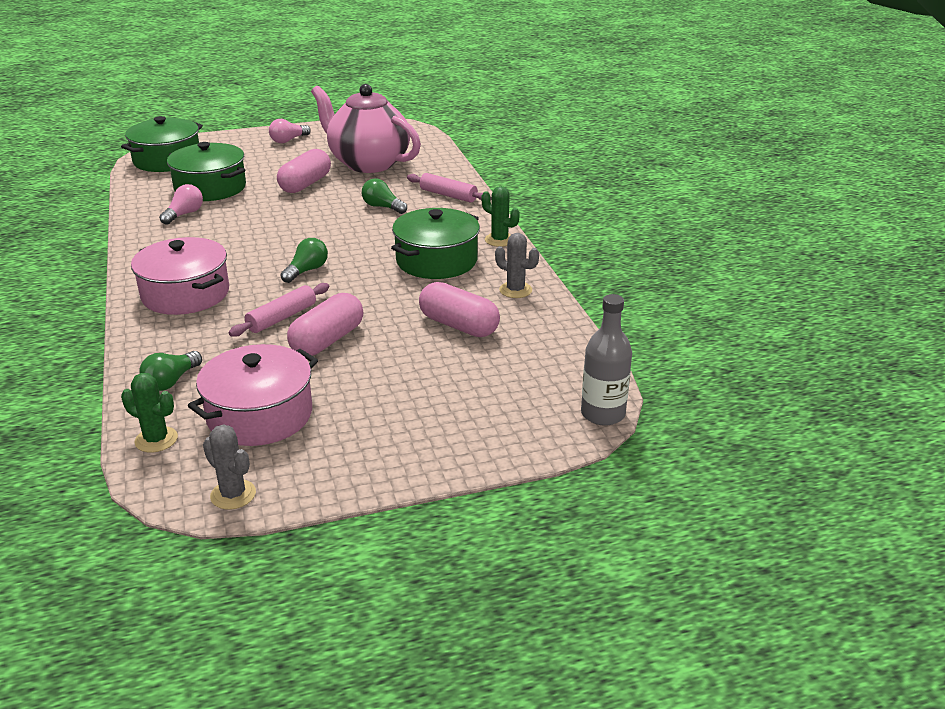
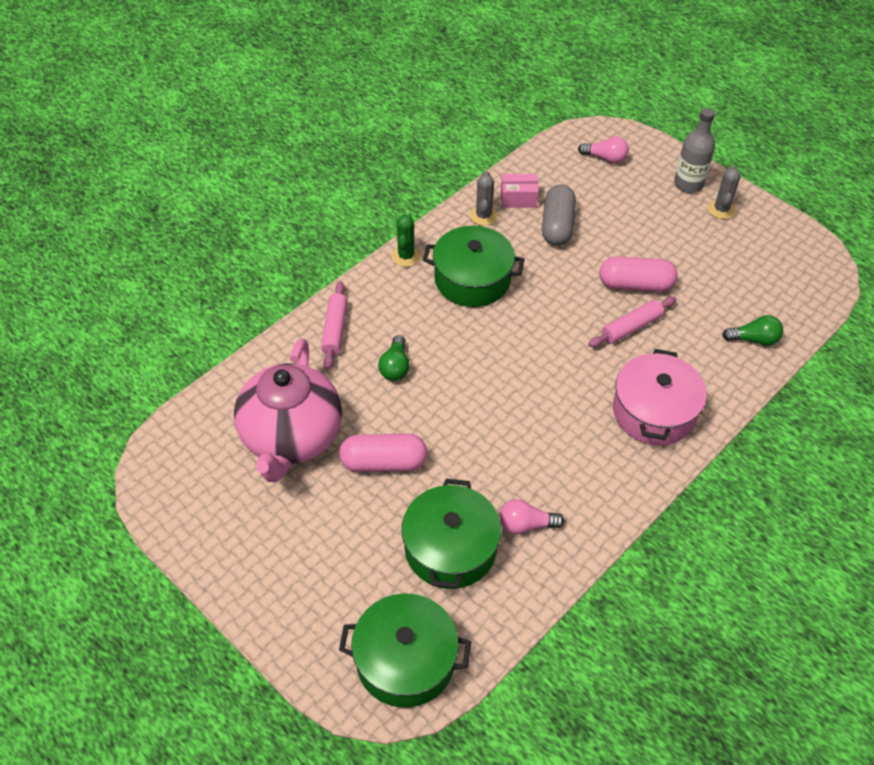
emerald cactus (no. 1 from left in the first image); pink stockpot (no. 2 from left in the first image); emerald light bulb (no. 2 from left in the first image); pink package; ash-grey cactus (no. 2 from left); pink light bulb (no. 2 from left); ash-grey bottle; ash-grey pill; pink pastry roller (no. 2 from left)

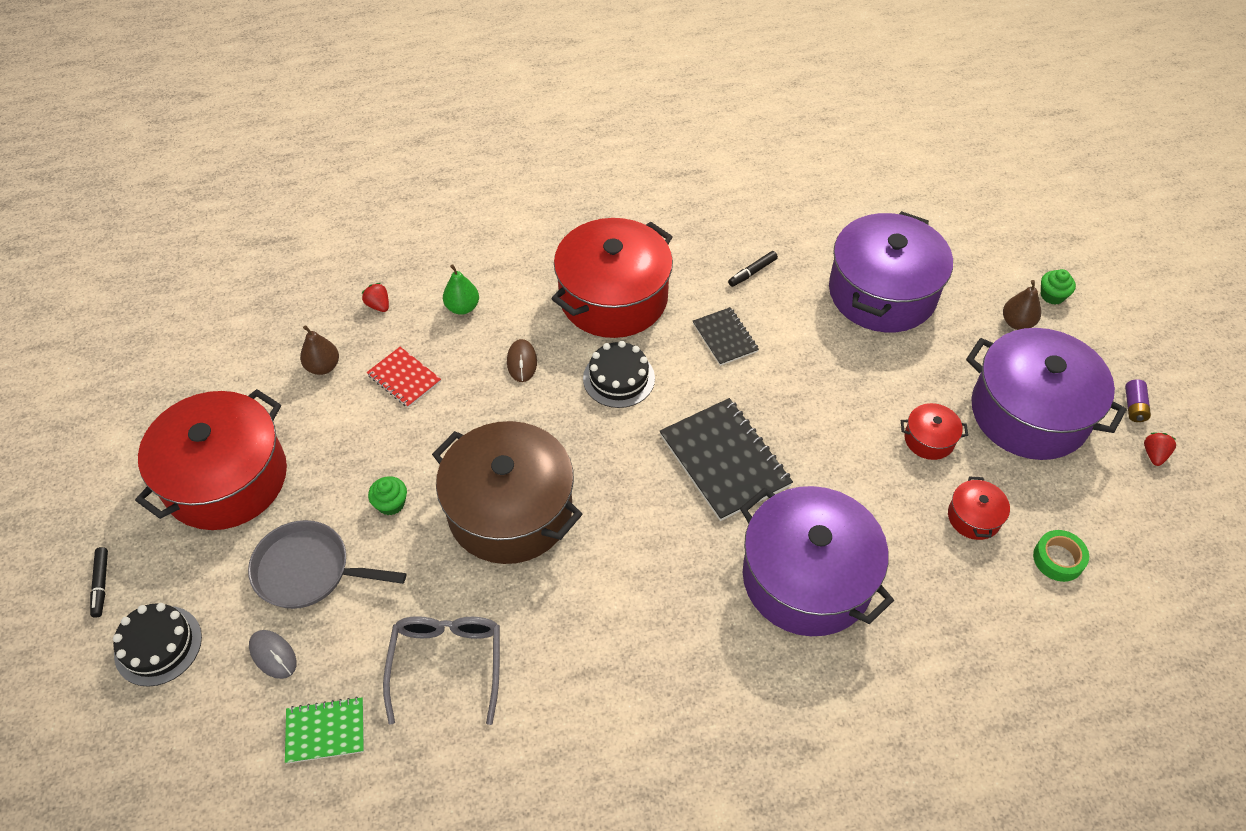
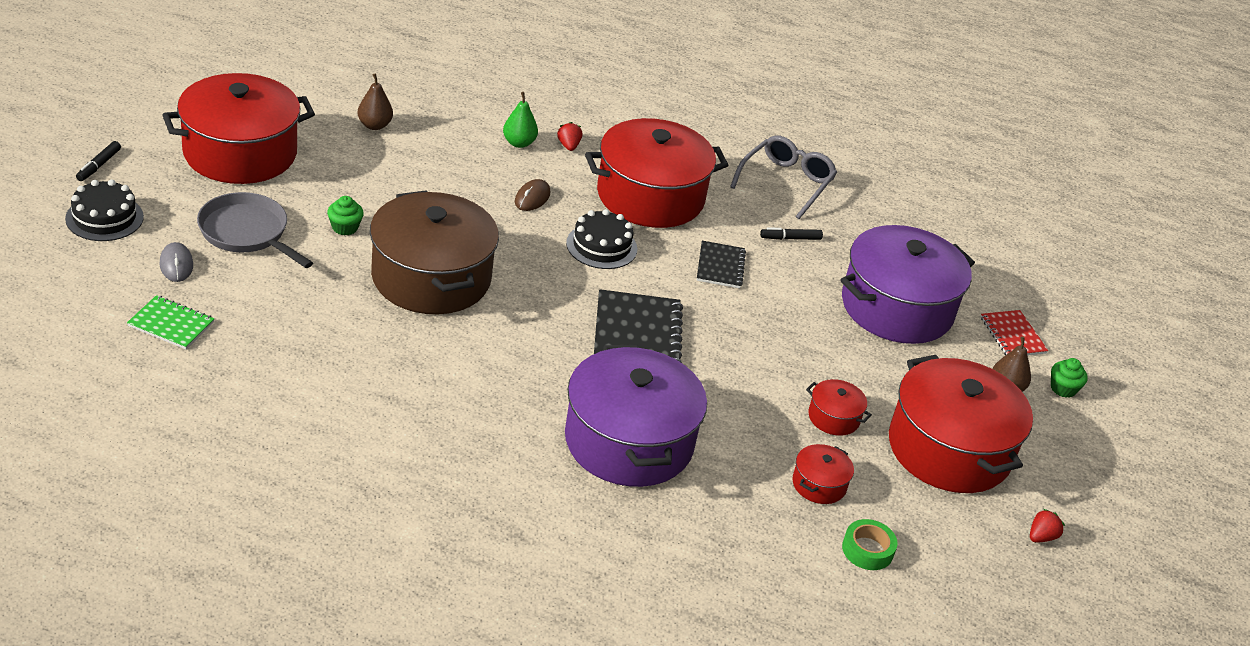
purple AA battery; red strawberry (no. 1 from left); red notebook; ash-grey eyeglasses; red stockpot (no. 5 from left)

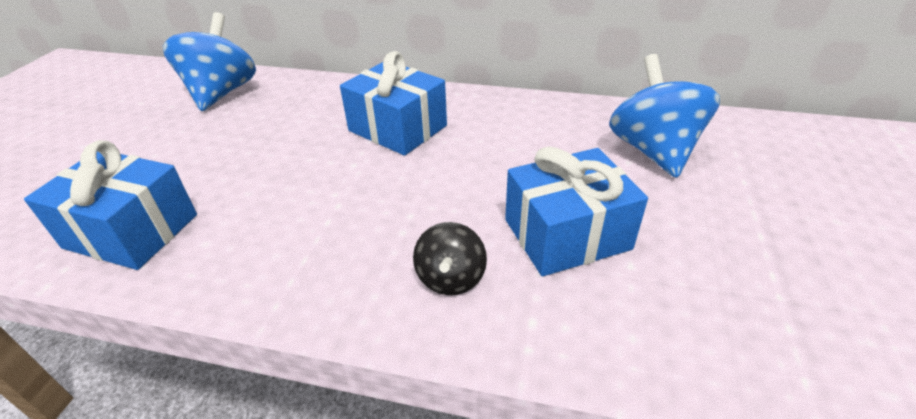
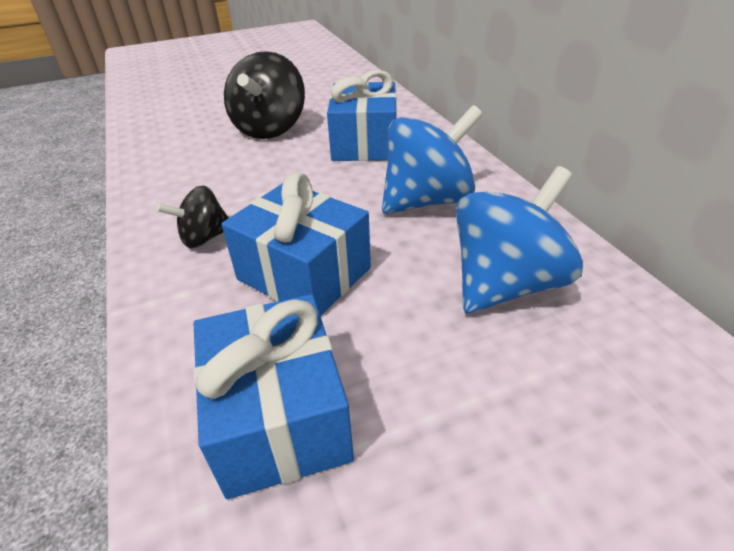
ebony whirligig (no. 2 from left); blue present (no. 1 from left); blue whirligig (no. 1 from left)

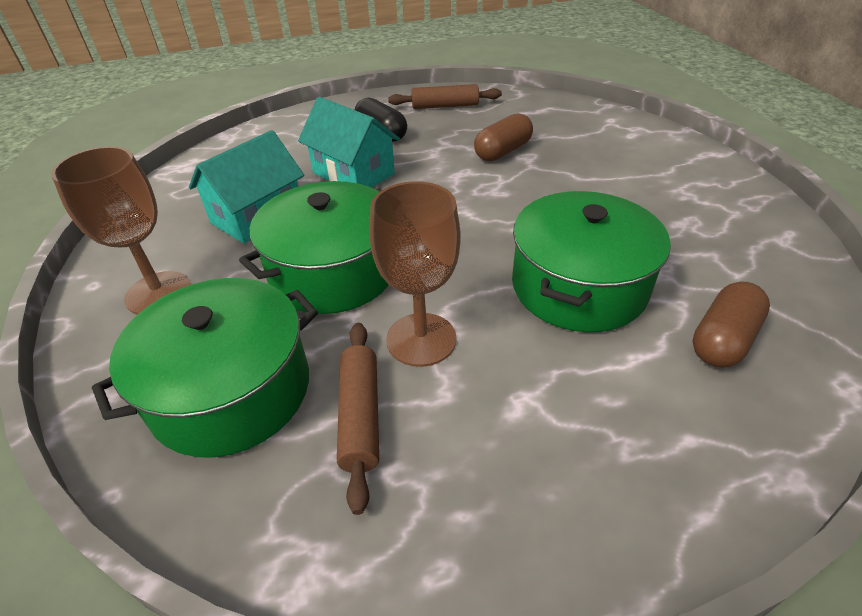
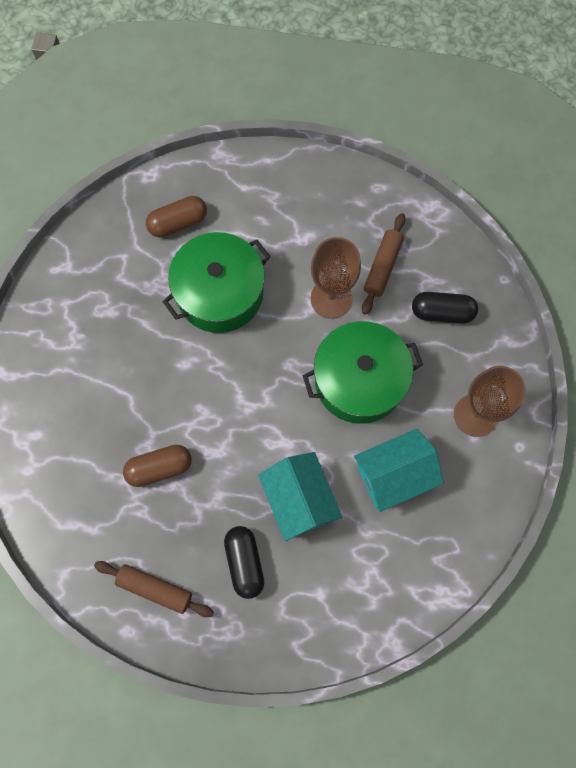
ebony pill (no. 2 from left)

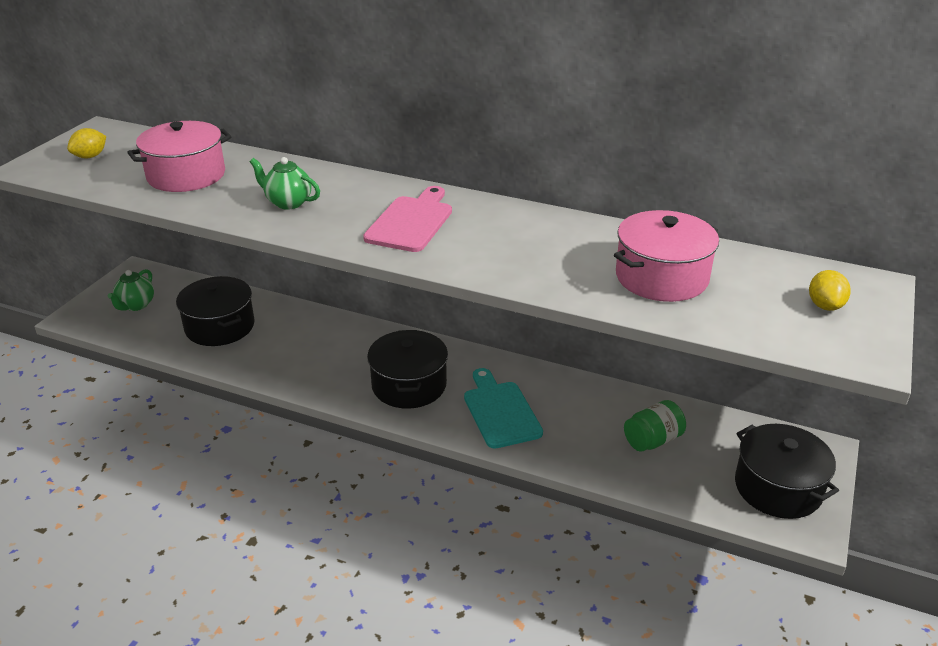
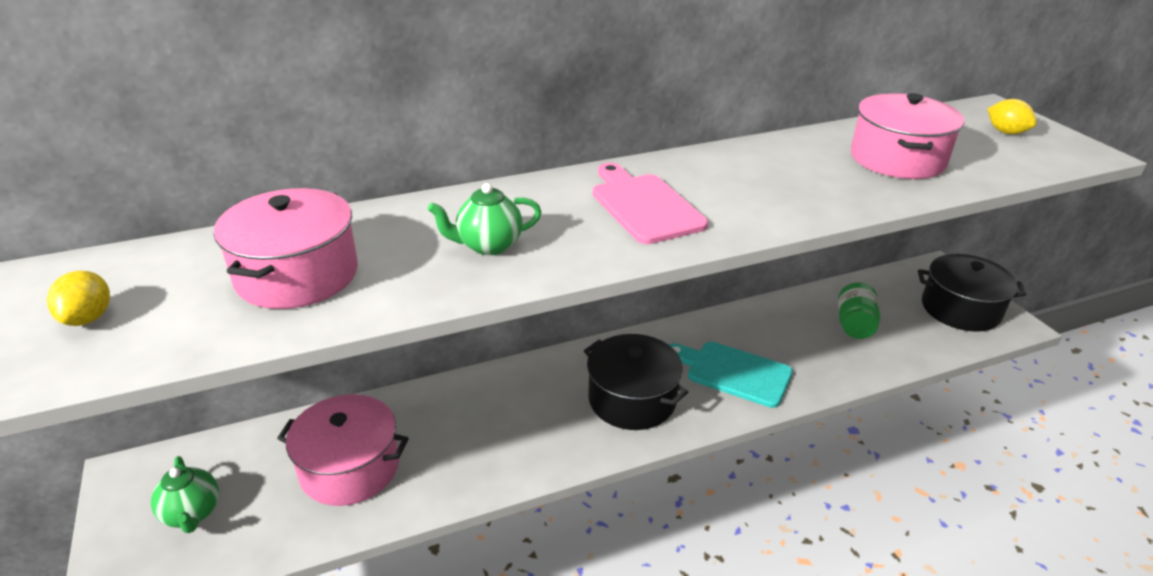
pink stockpot (no. 2 from left)

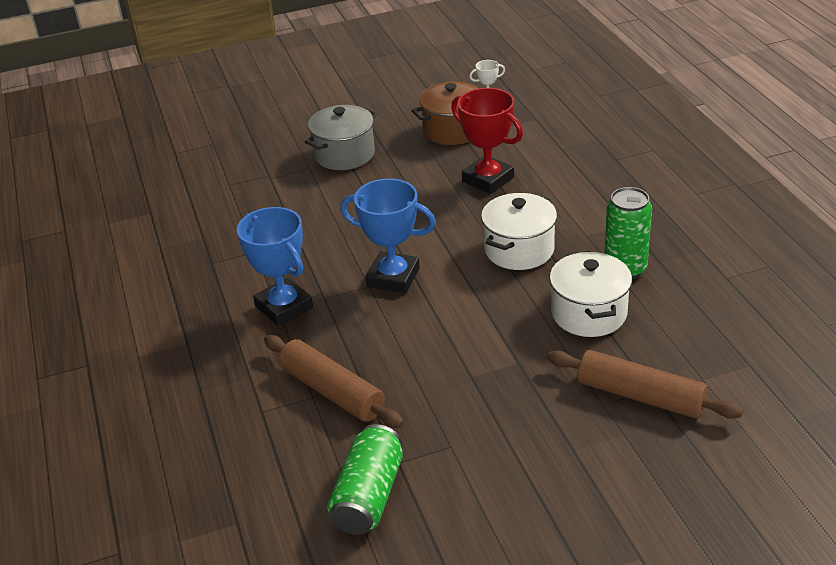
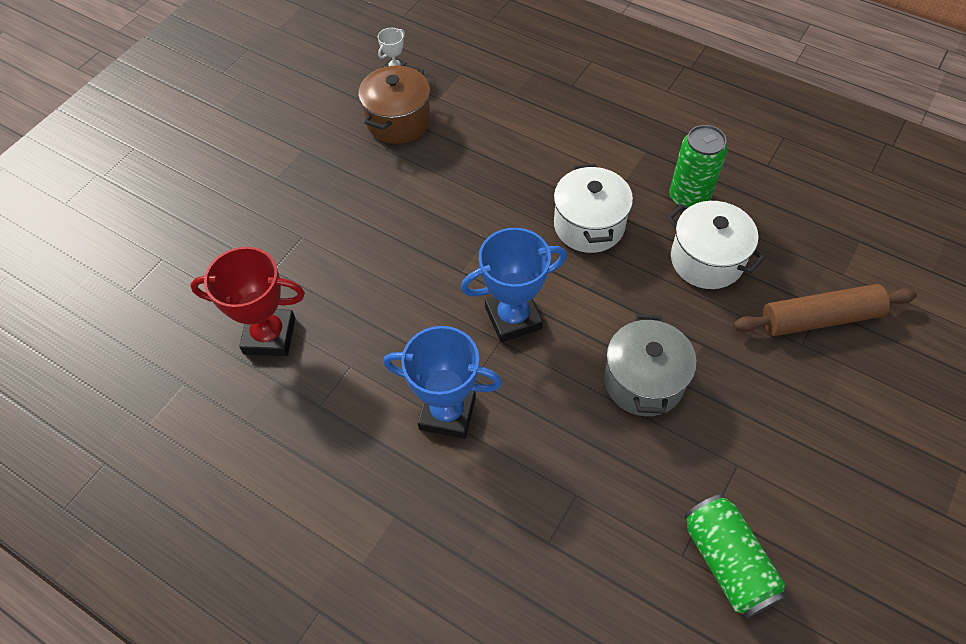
dark brown pastry roller (no. 1 from left in the first image); ash-grey stockpot; red trophy

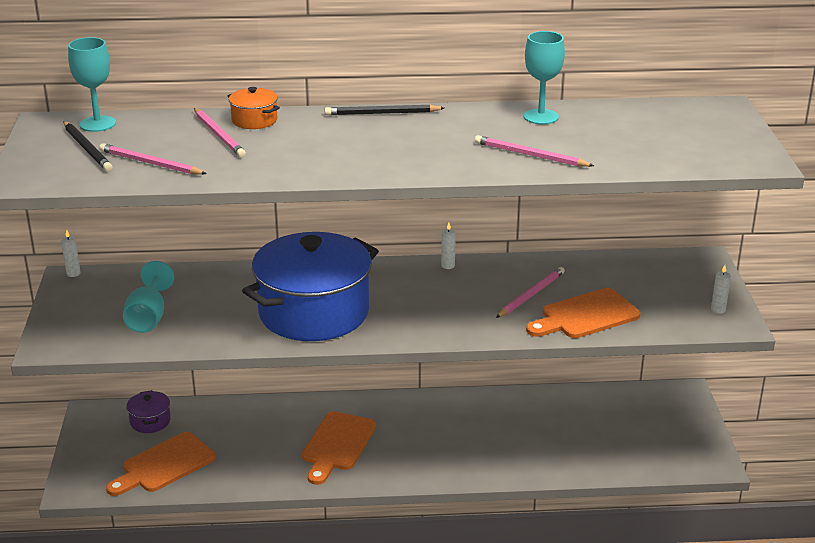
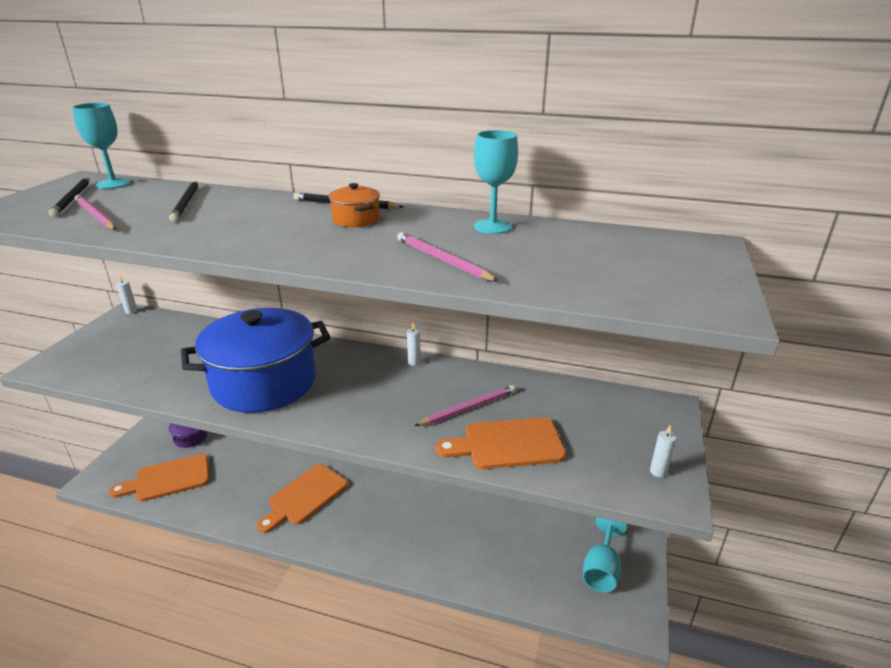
teal goblet (no. 3 from left); orange stockpot; ebony pencil (no. 2 from left)

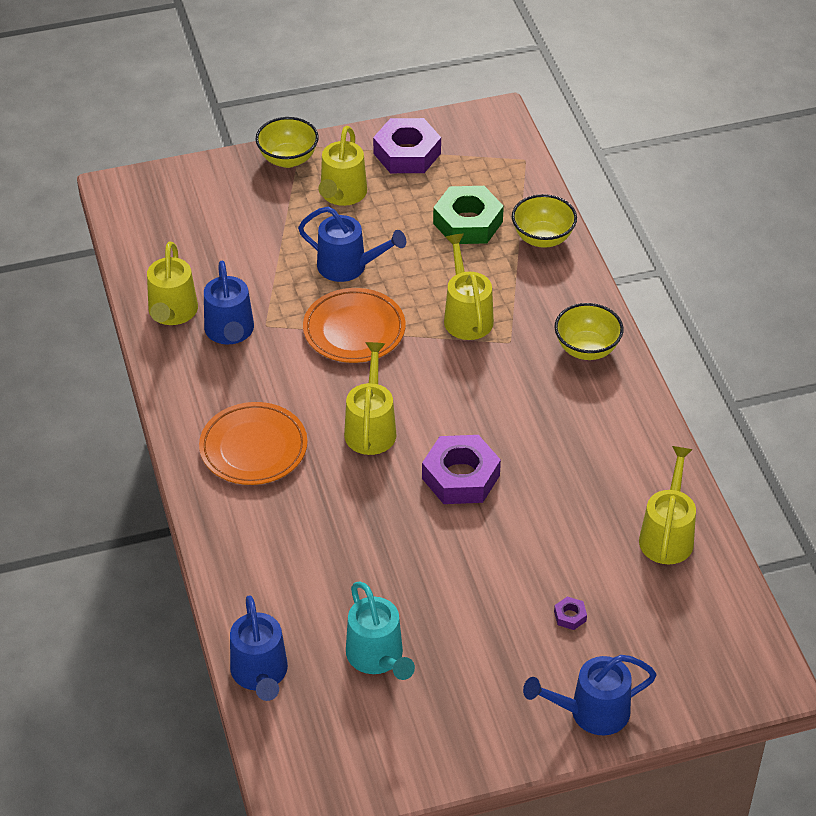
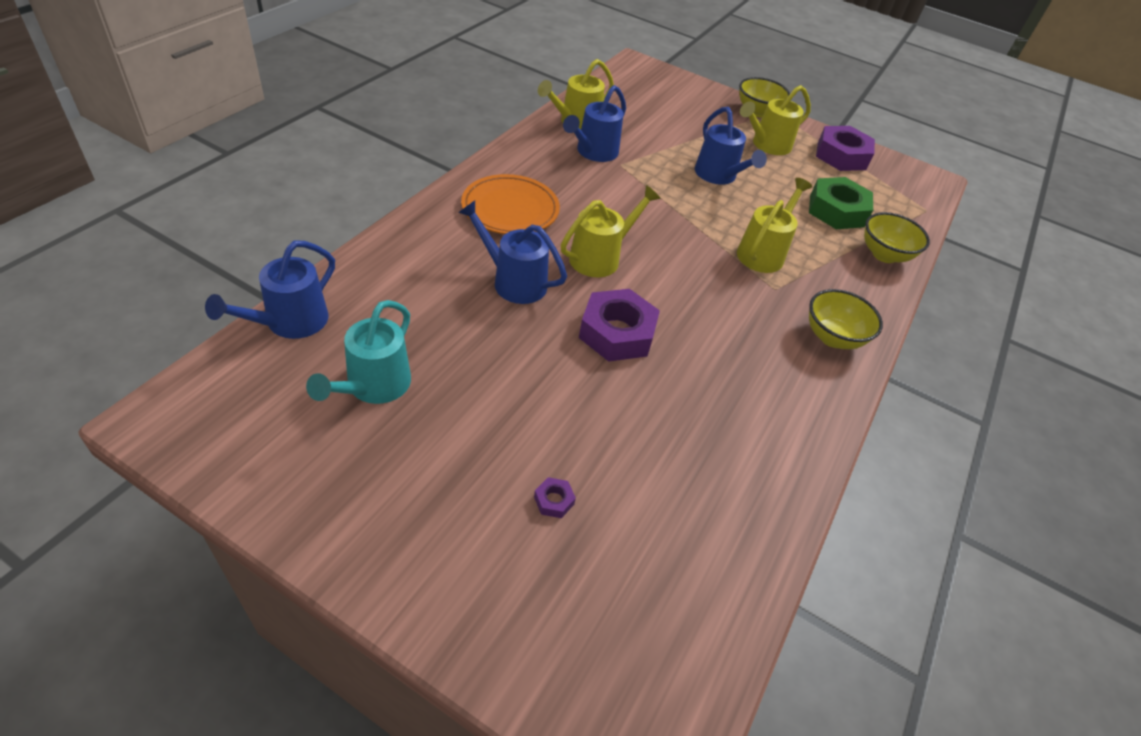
orange dinner plate (no. 2 from left in the first image); golden watering can (no. 5 from left in the first image); blue watering can (no. 2 from left)

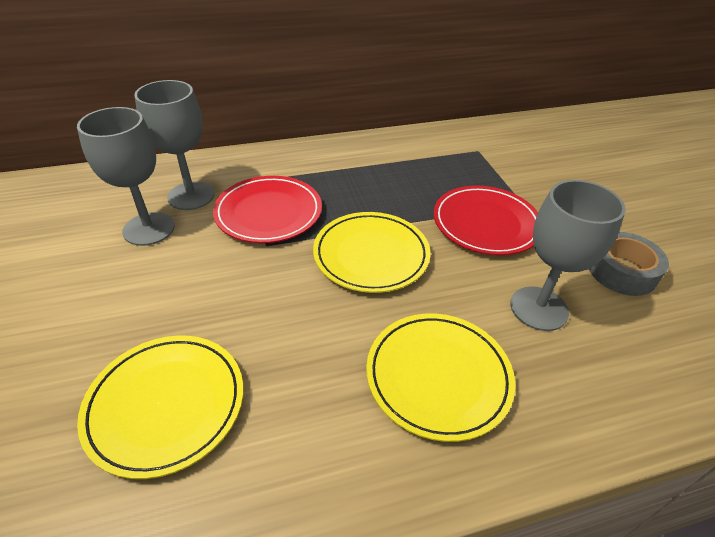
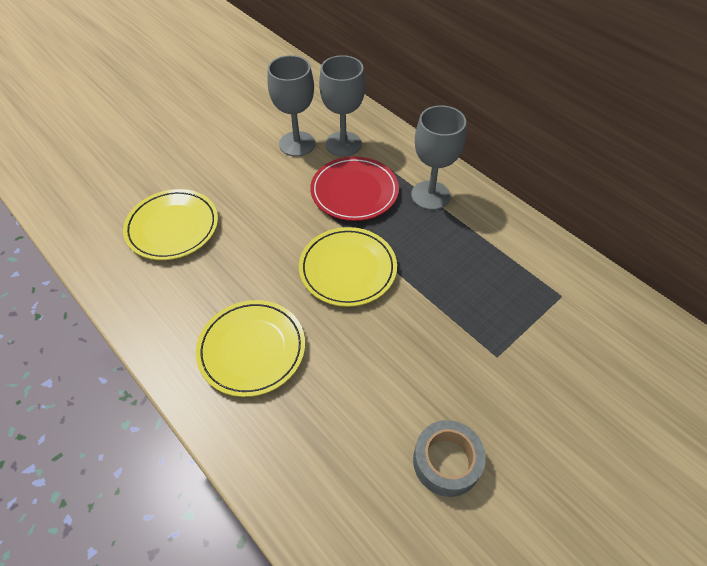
red dinner plate (no. 2 from left in the first image); ash-grey goblet (no. 3 from left)

